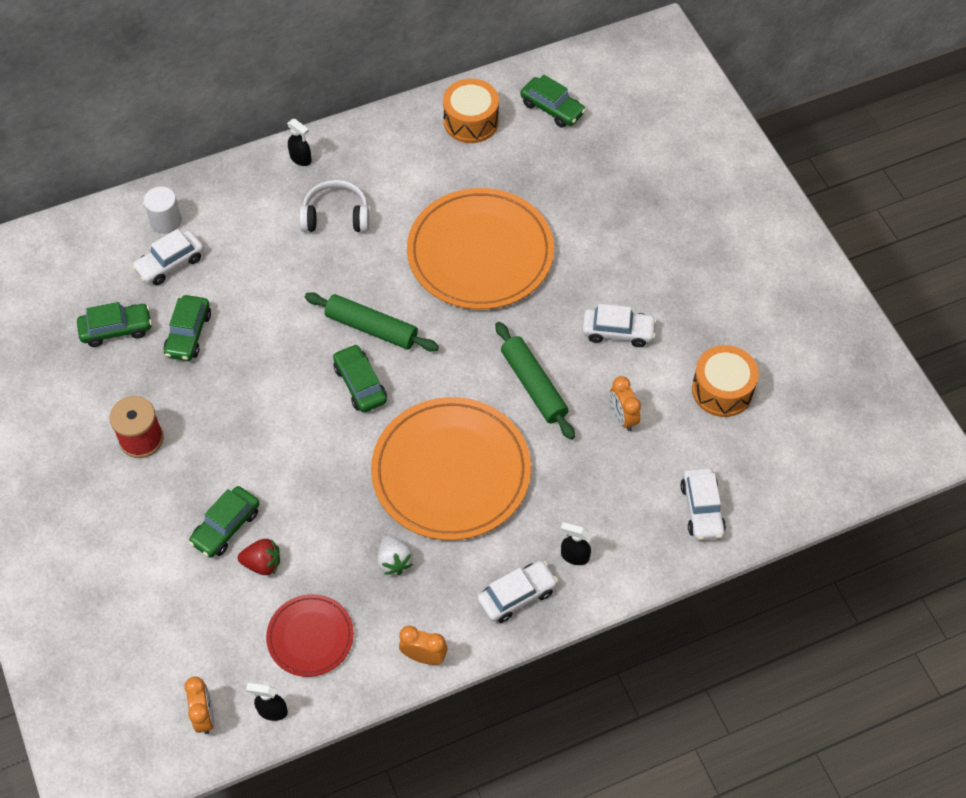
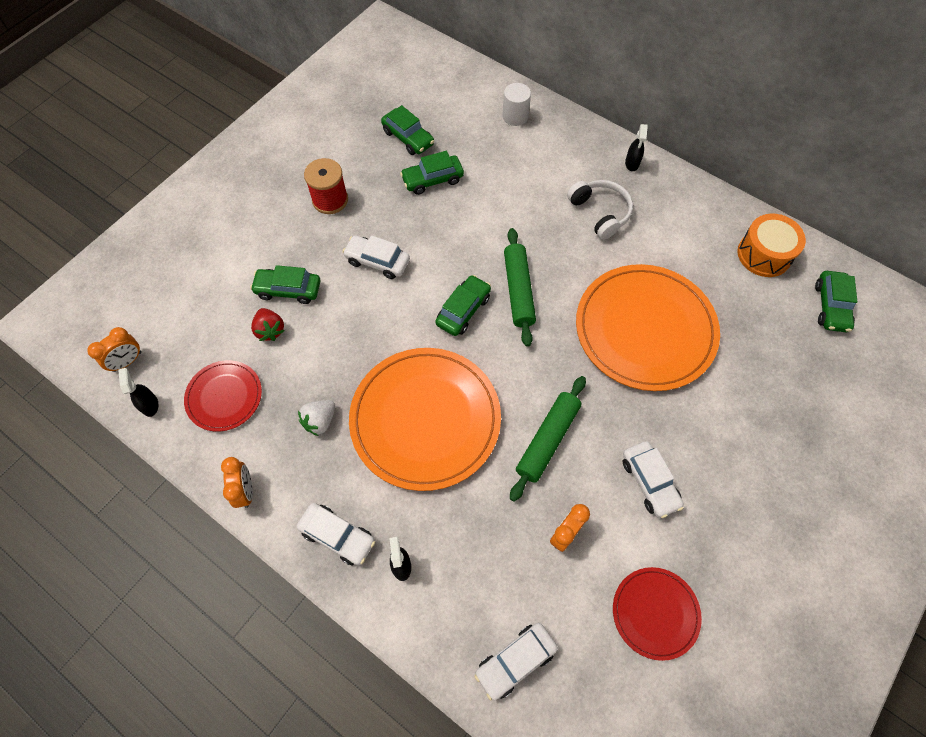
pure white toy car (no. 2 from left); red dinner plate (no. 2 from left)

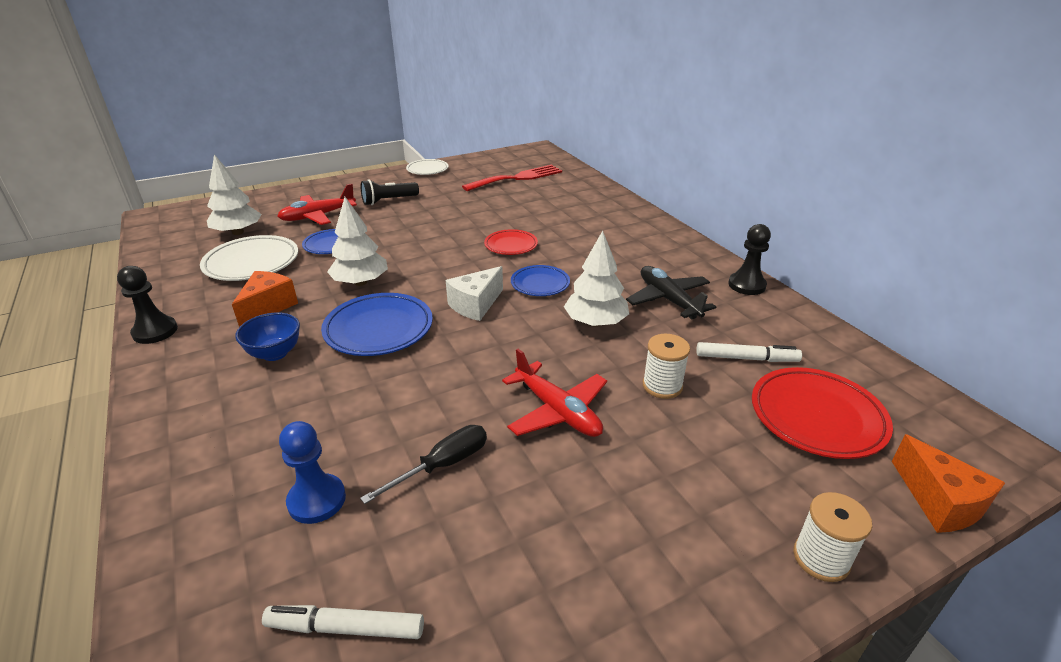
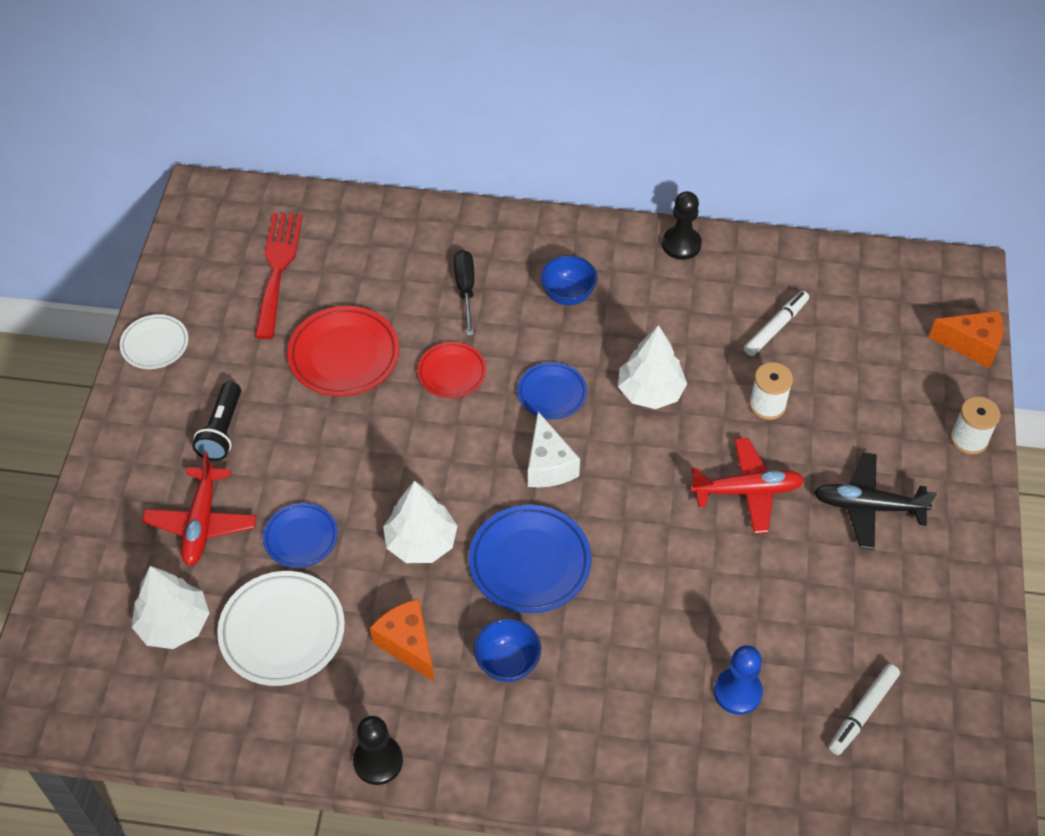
blue bowl (no. 2 from left); ebony hand screwdriver; ebony toy plane; red dinner plate (no. 1 from left)

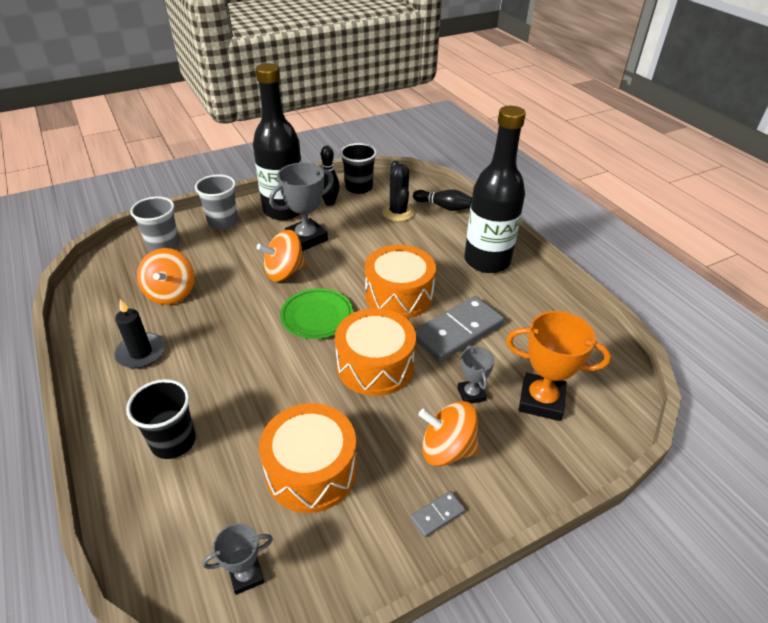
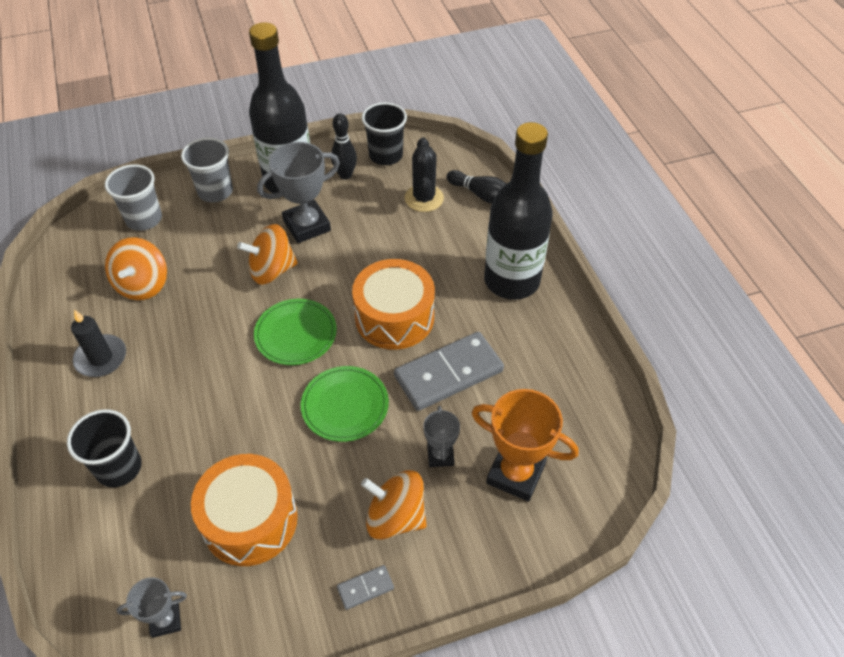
emerald dinner plate (no. 2 from left)

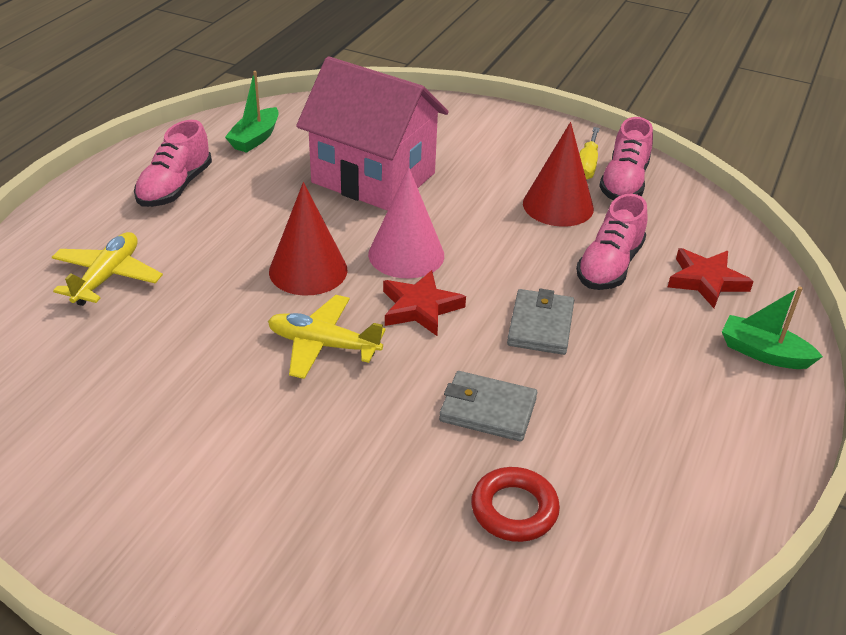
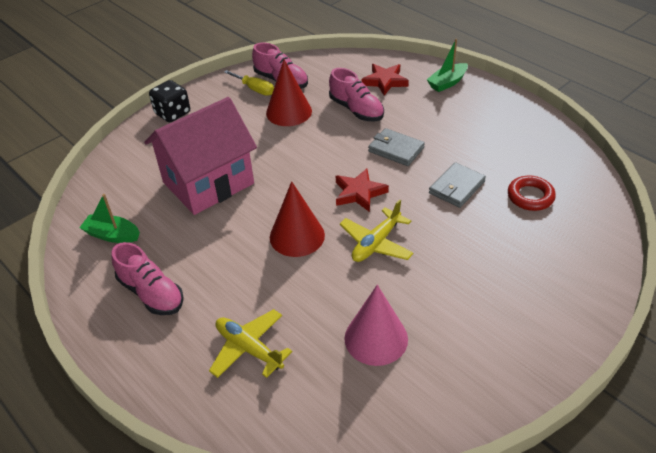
ebony dice; pink cone shape; emerald boat (no. 1 from left)

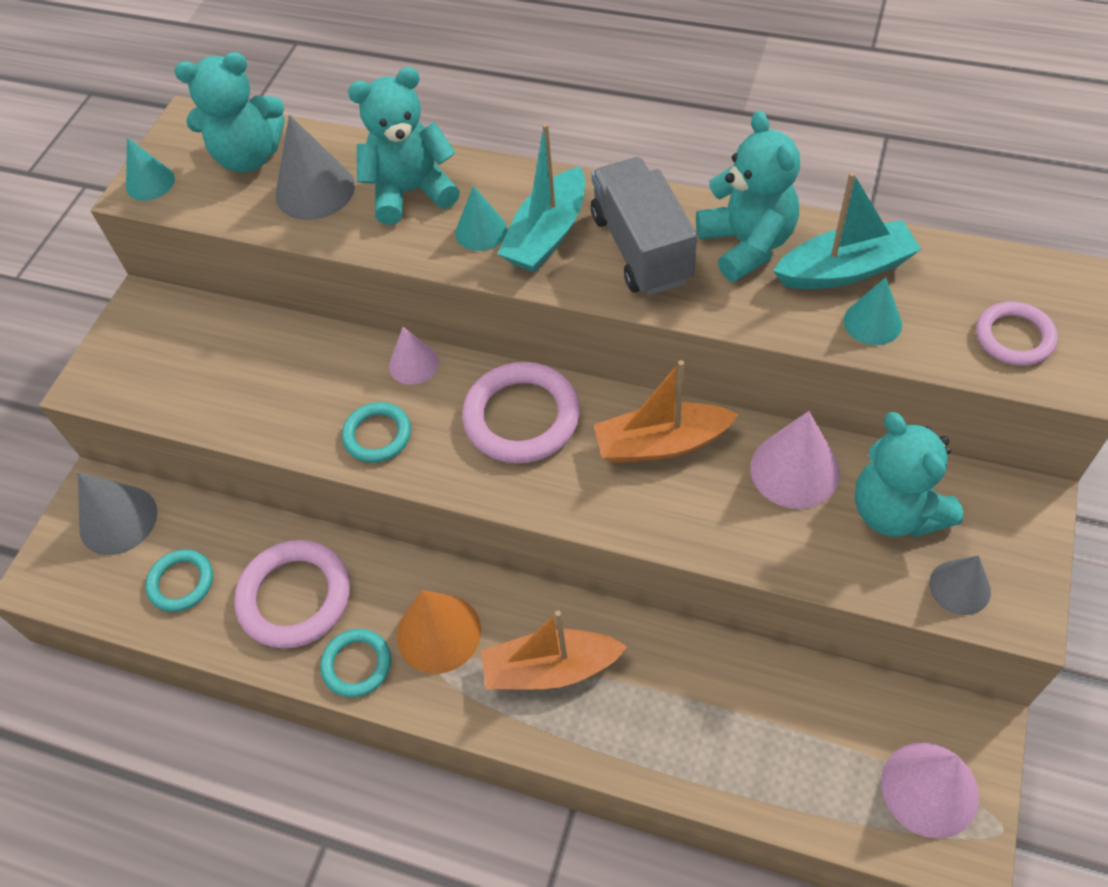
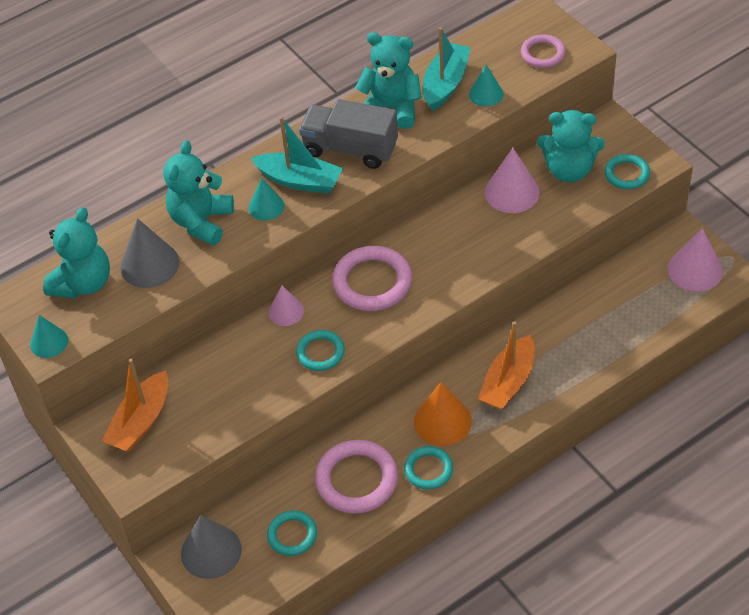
orange boat (no. 1 from left); teal ring (no. 4 from left); teal boat (no. 1 from left)

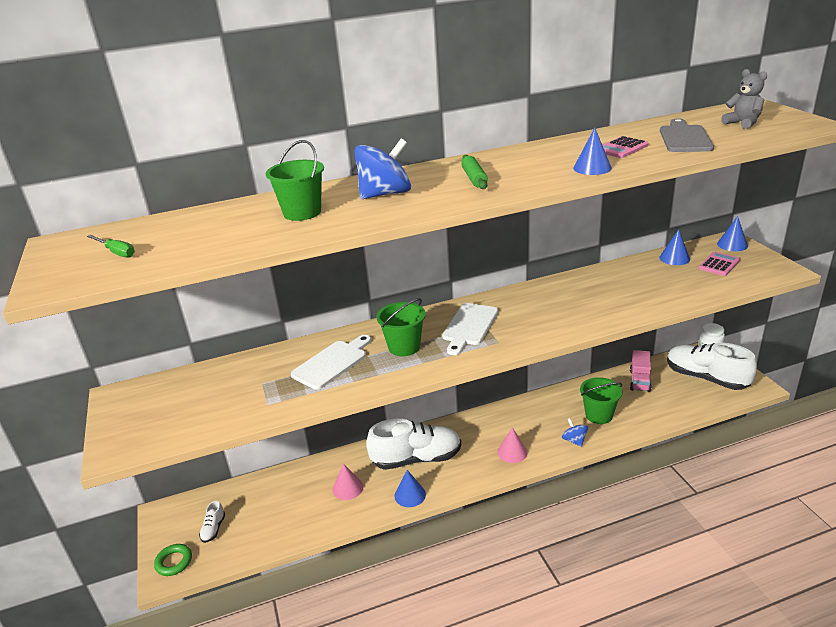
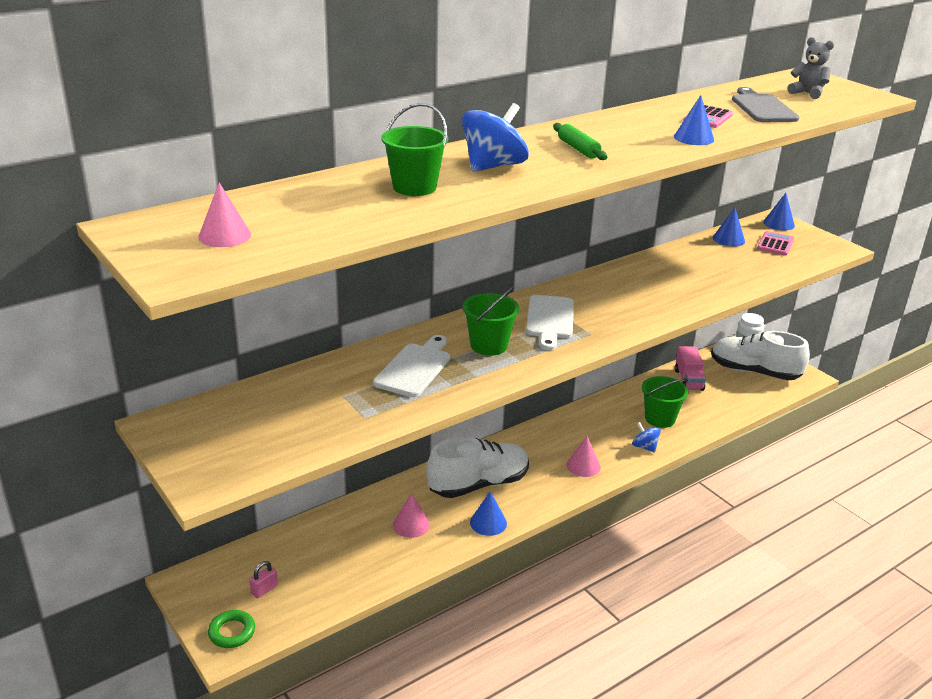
pink cone shape (no. 1 from left); pink small lock

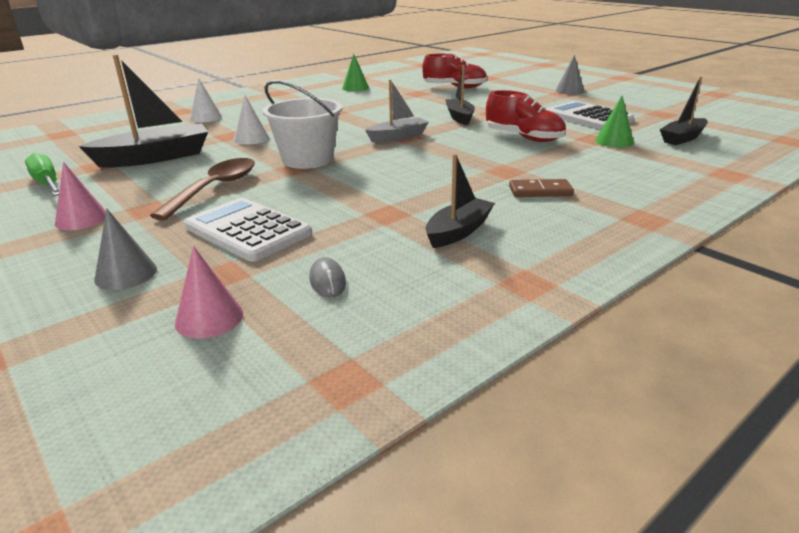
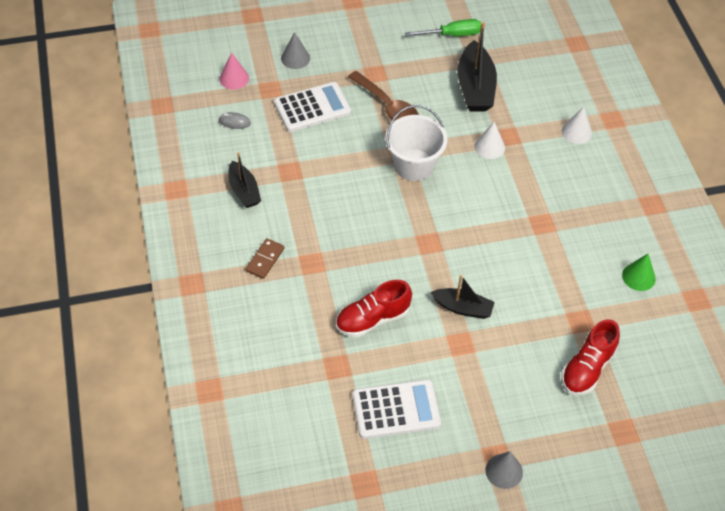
pink cone shape (no. 1 from left in the first image); ash-grey boat; emerald cone shape (no. 2 from left in the first image); ebony boat (no. 4 from left in the first image)

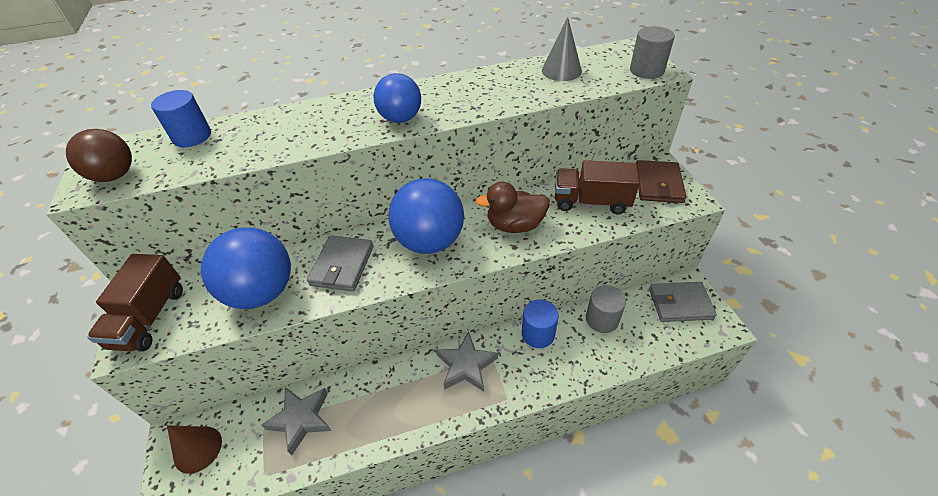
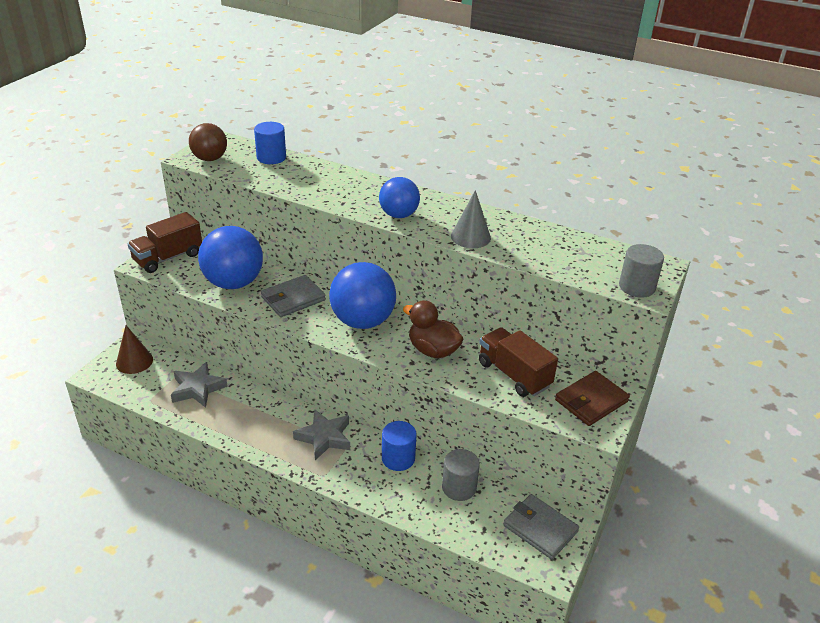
ash-grey cone shape

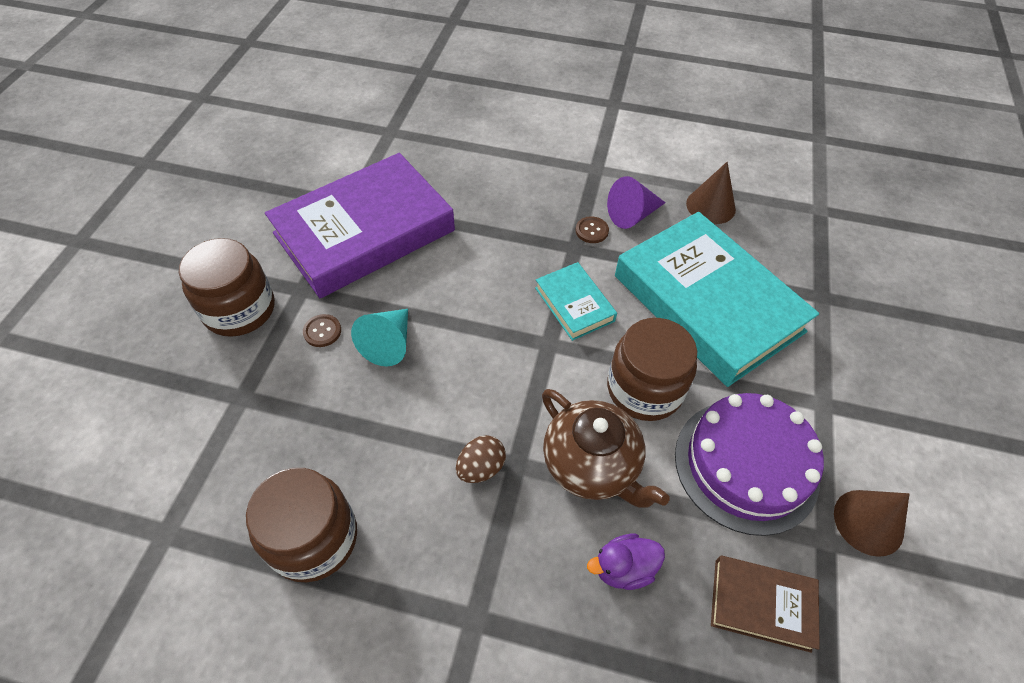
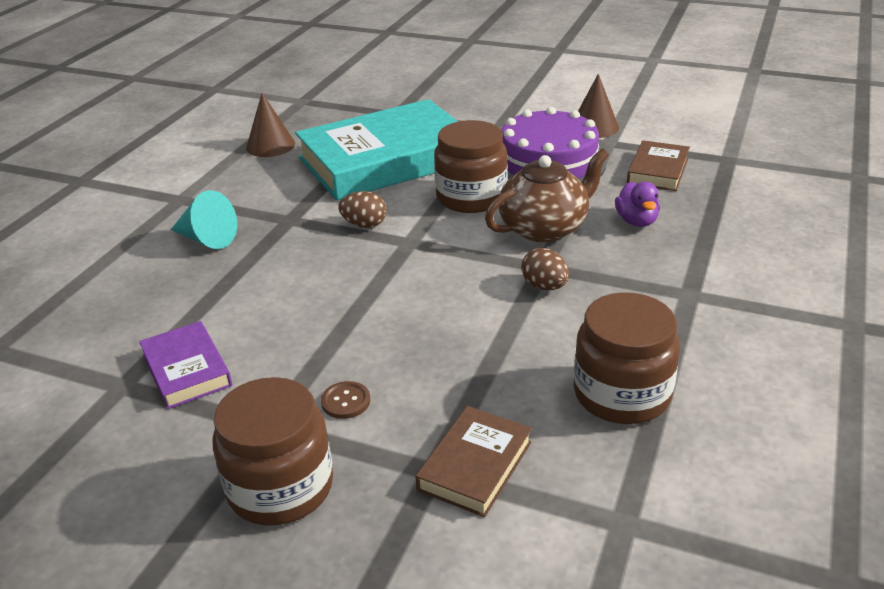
dark brown button (no. 2 from left in the first image); purple cone shape; dark brown hardcover (no. 1 from left); teal cone shape; dark brown egg (no. 1 from left); purple hardcover

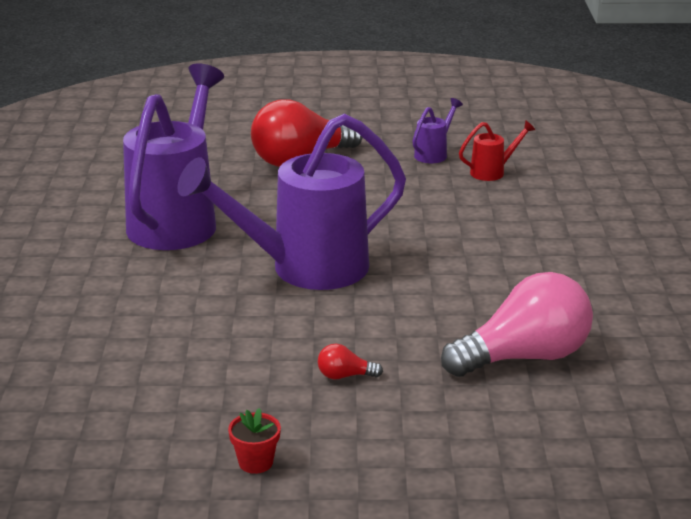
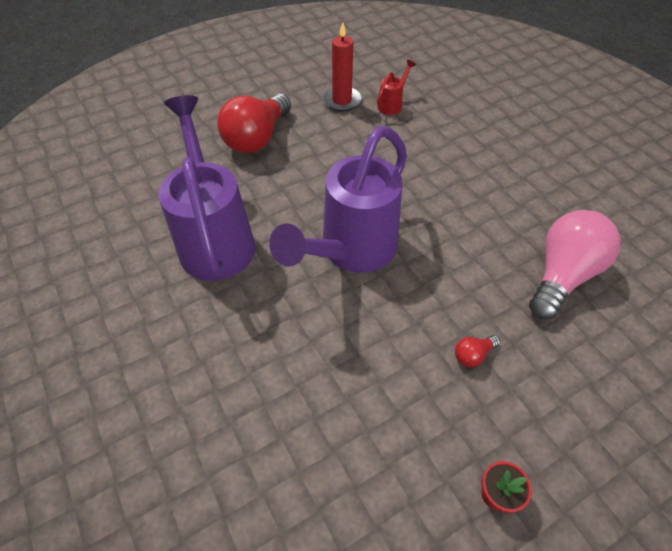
red wax candle

